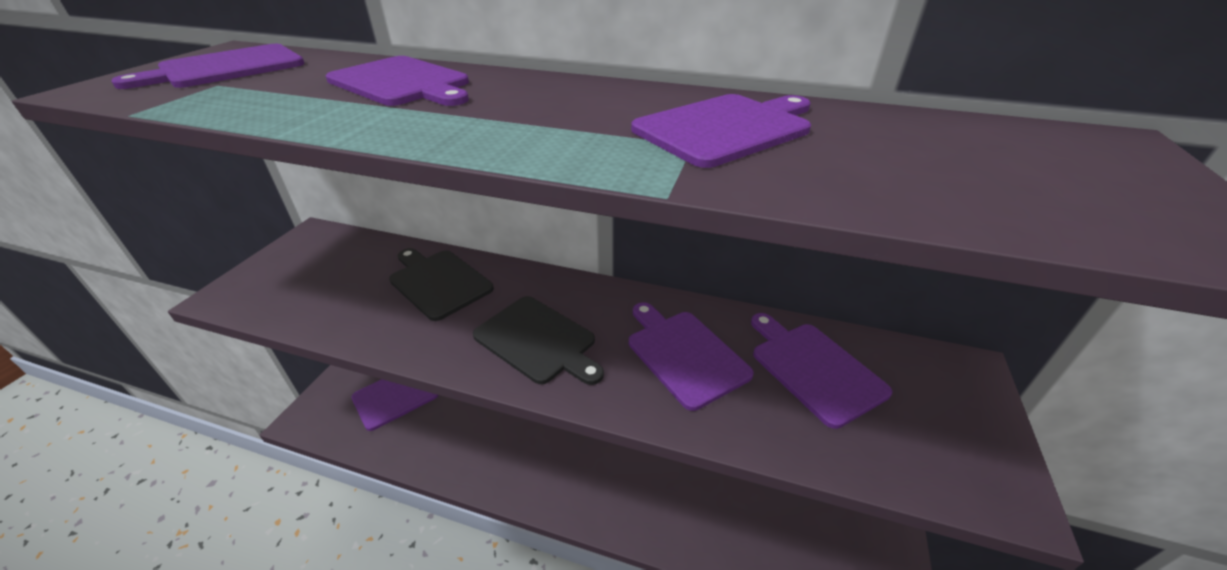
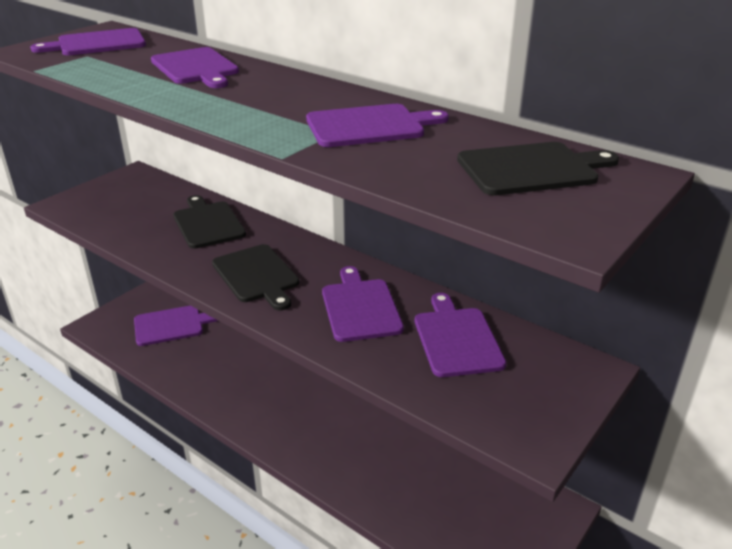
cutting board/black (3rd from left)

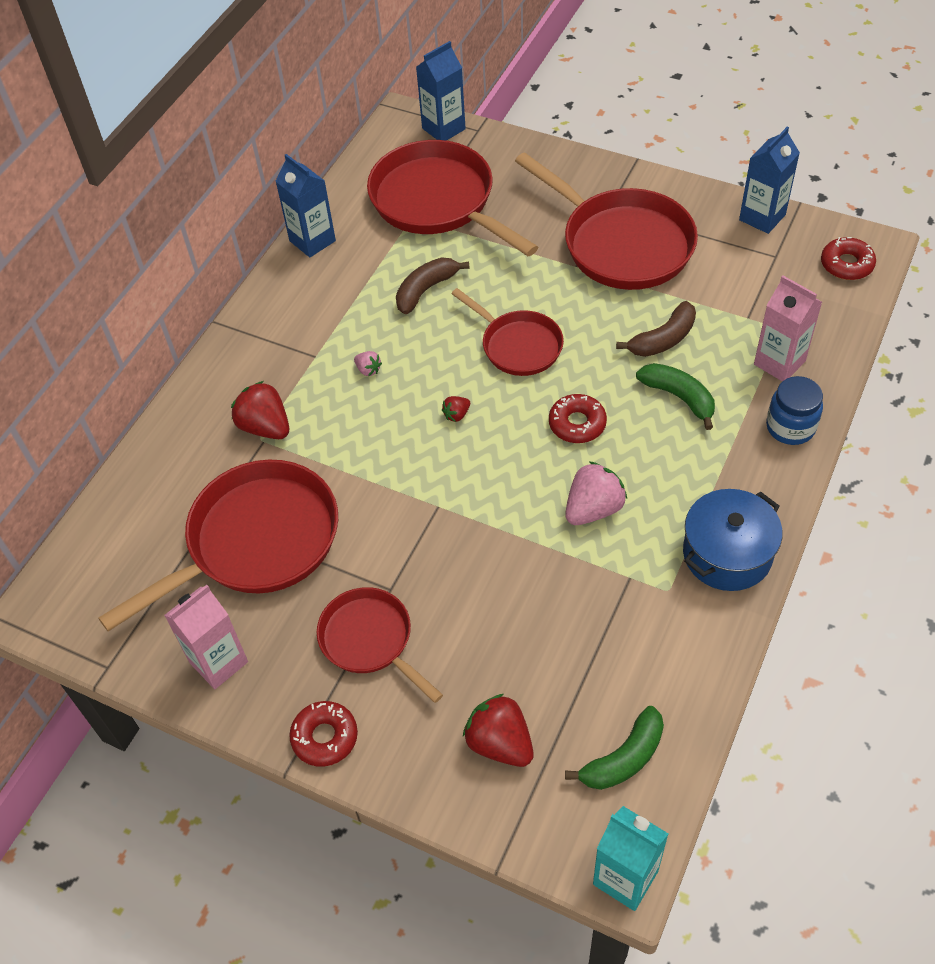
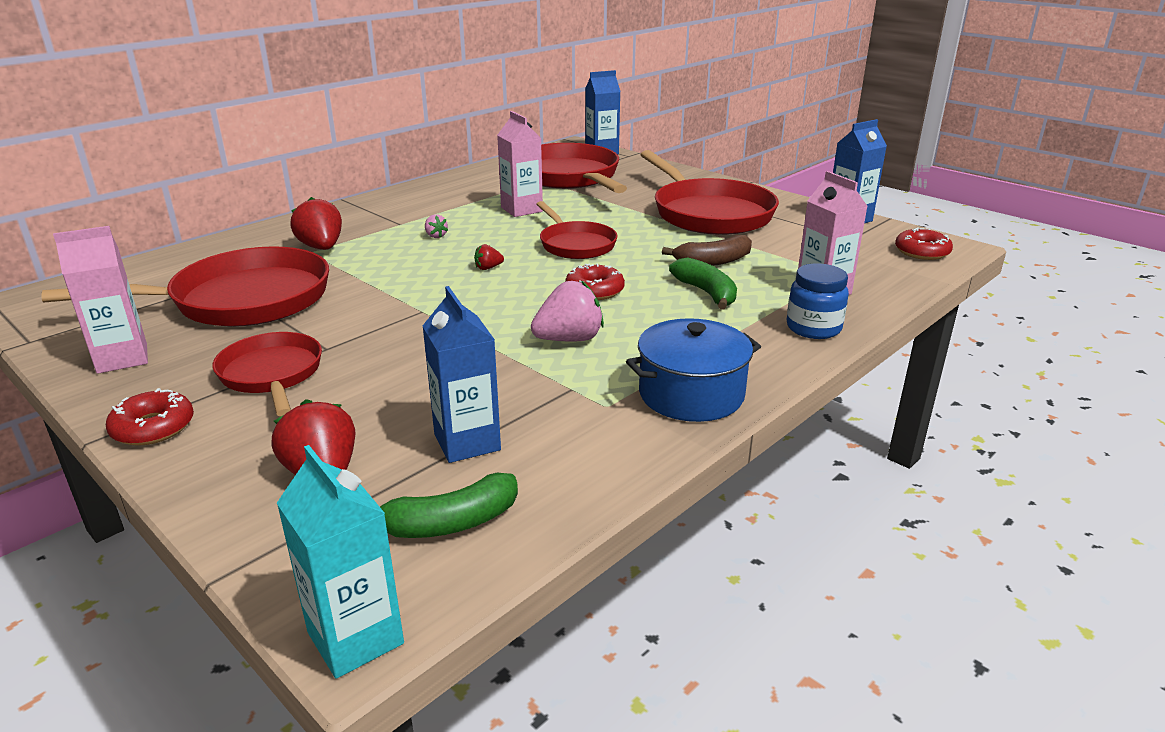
juice carton/royal blue (1st from left); juice carton/pink (2nd from left)

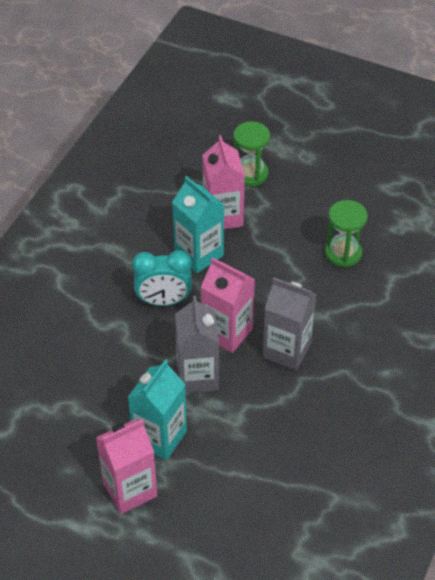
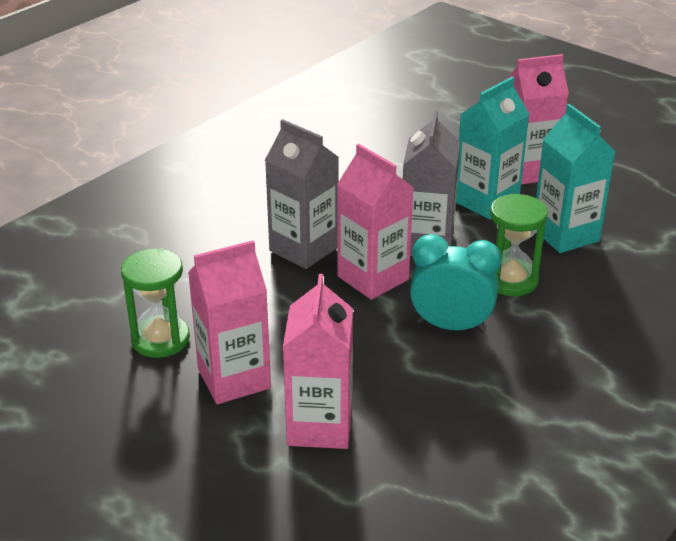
juice carton/teal (2nd from left); sand timer/green (2nd from left); juice carton/pink (1st from left)

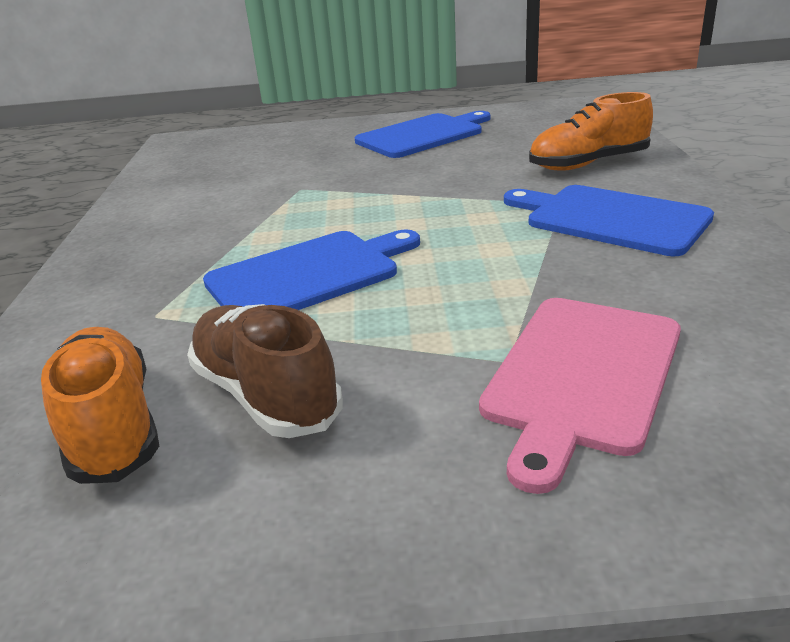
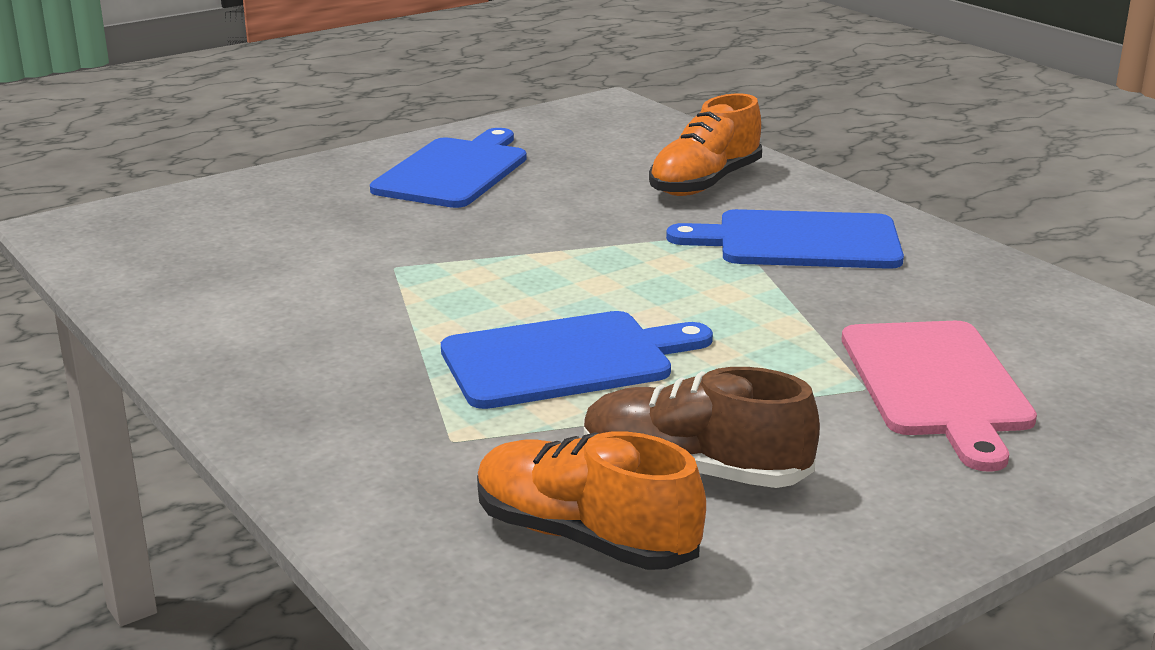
cutting board/royal blue (2nd from left)

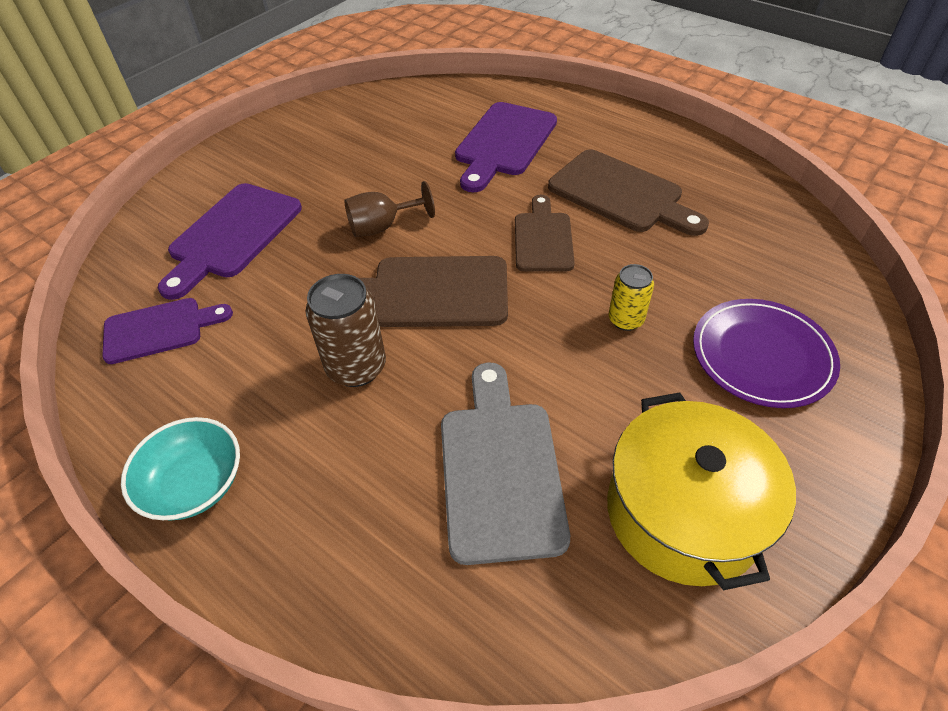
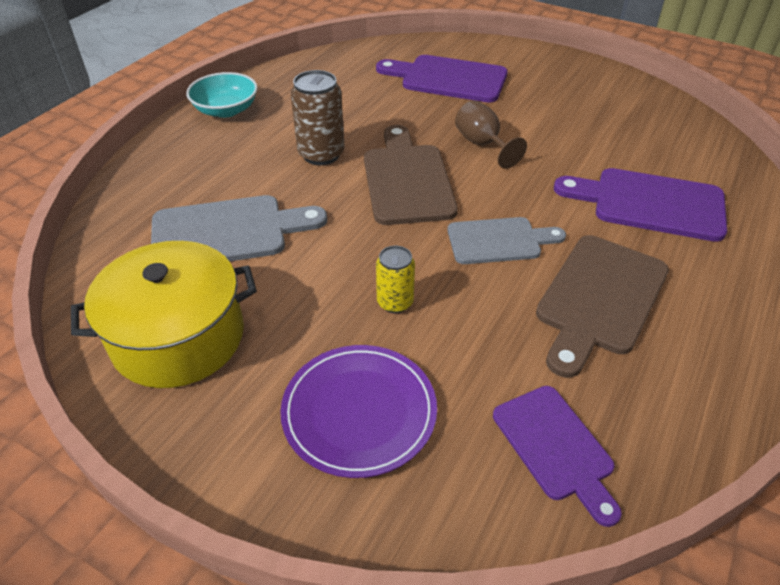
cutting board/royal purple (2nd from left); cutting board/ash-grey (2nd from left)

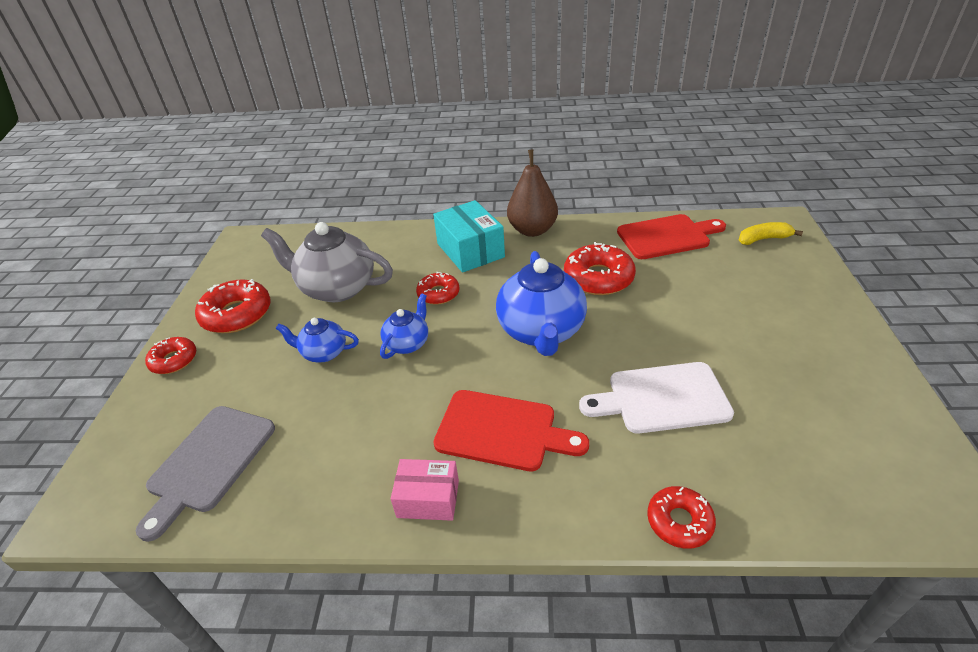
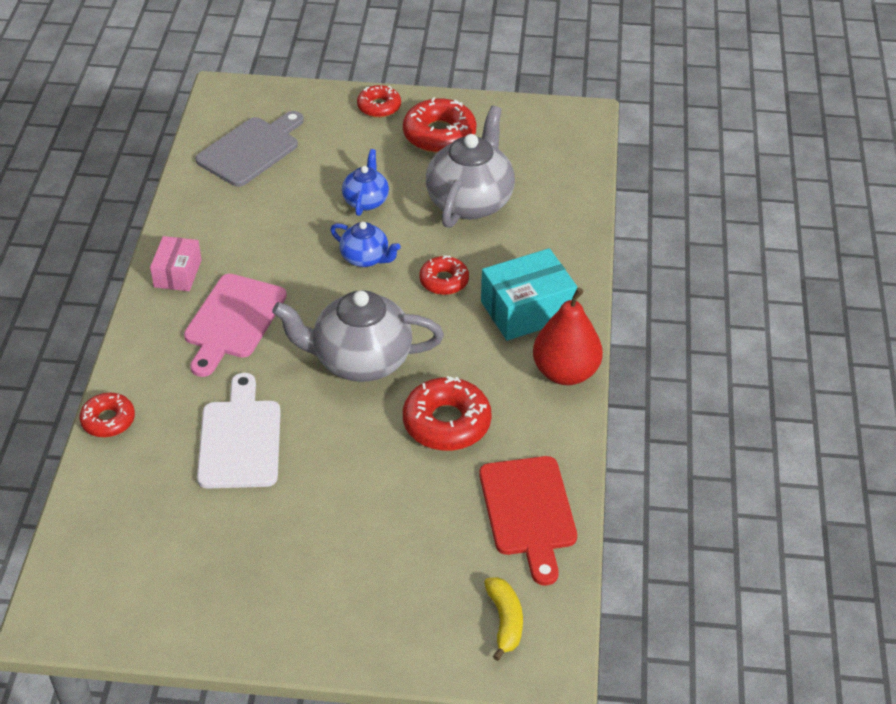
cutting board/ash-grey; cutting board/pink; tea pot/ash-grey (1st from left); toy pear/red

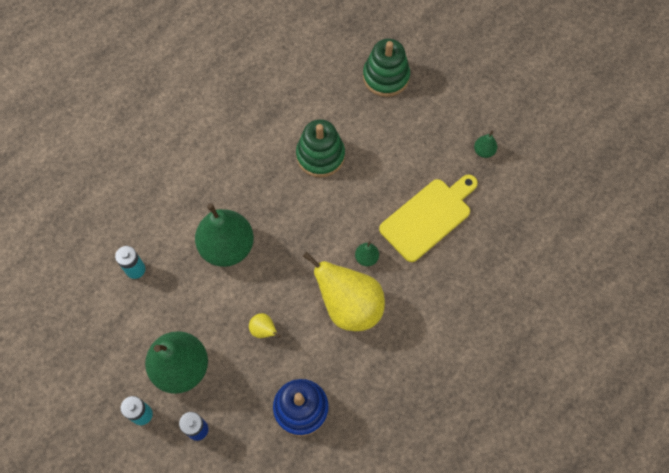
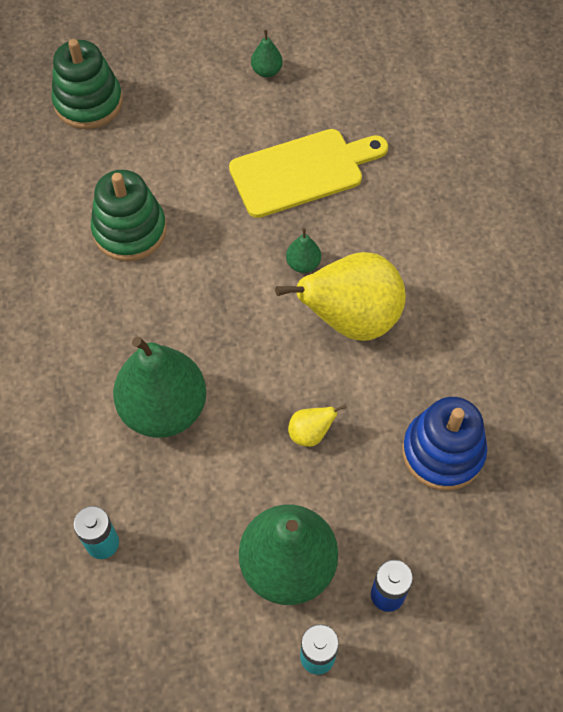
cutting board/golden

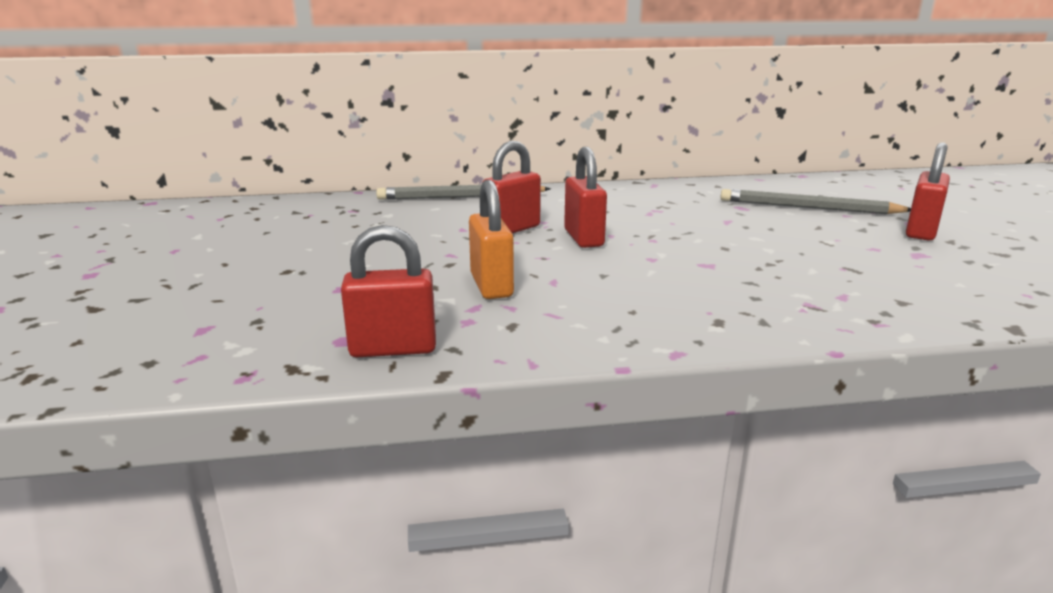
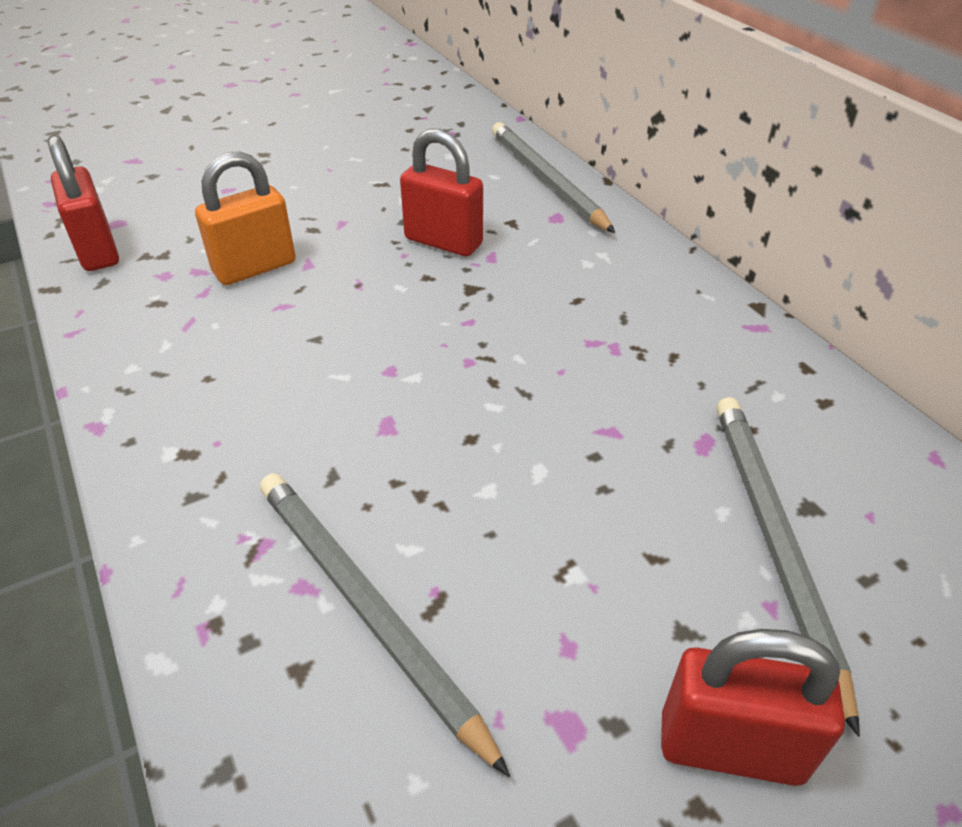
lock/red (3rd from left in the first image); pencil/ash-grey (1st from left)

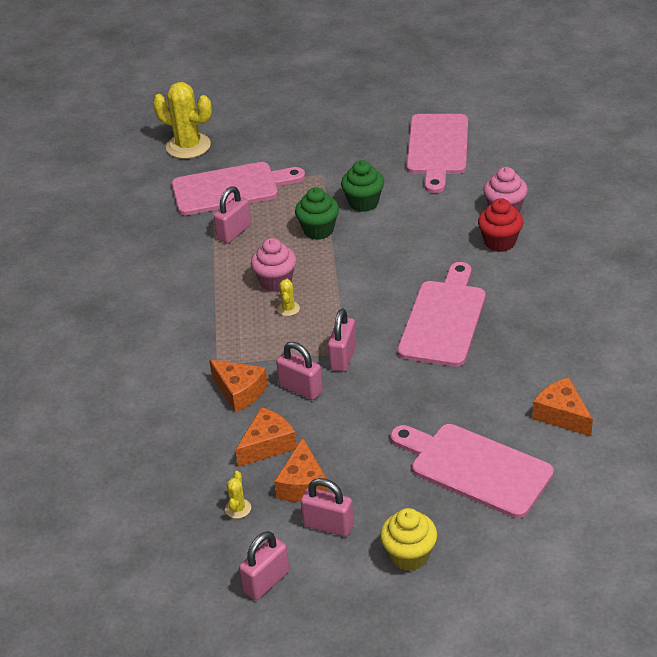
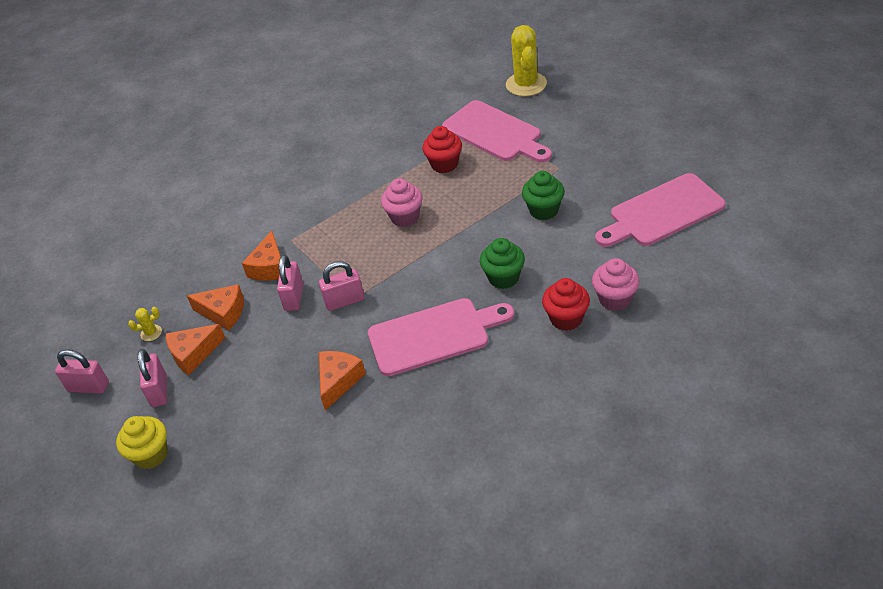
cupcake/red (1st from left); cactus/golden (3rd from left in the first image); cupcake/green (1st from left); cutting board/pink (4th from left in the first image); cheese/orange-coloured (4th from left)

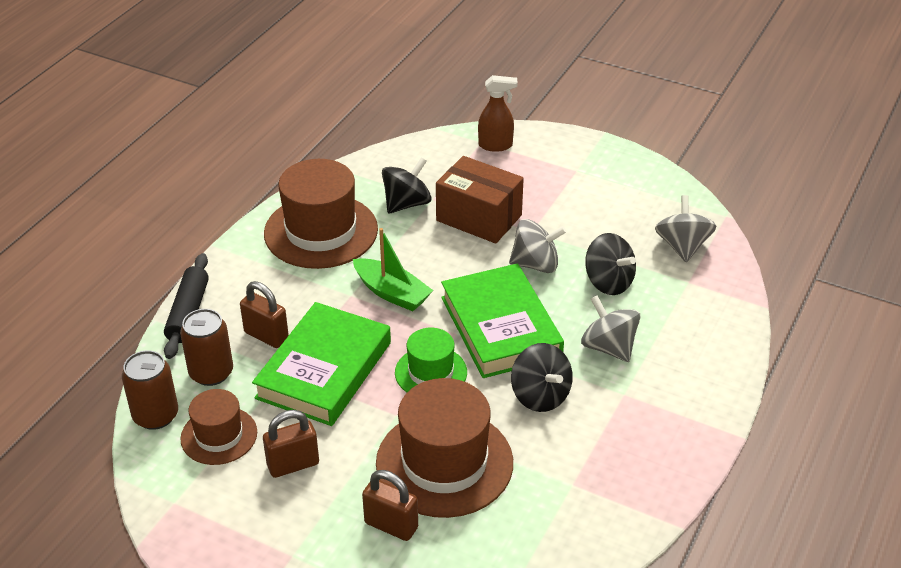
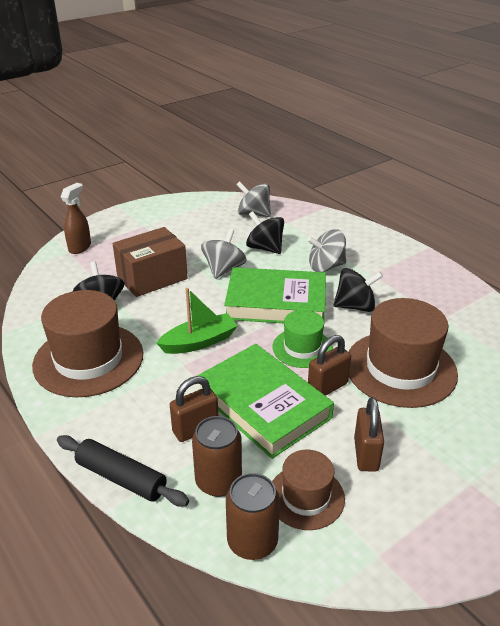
lock/dark brown (2nd from left); toy top/black (2nd from left)

